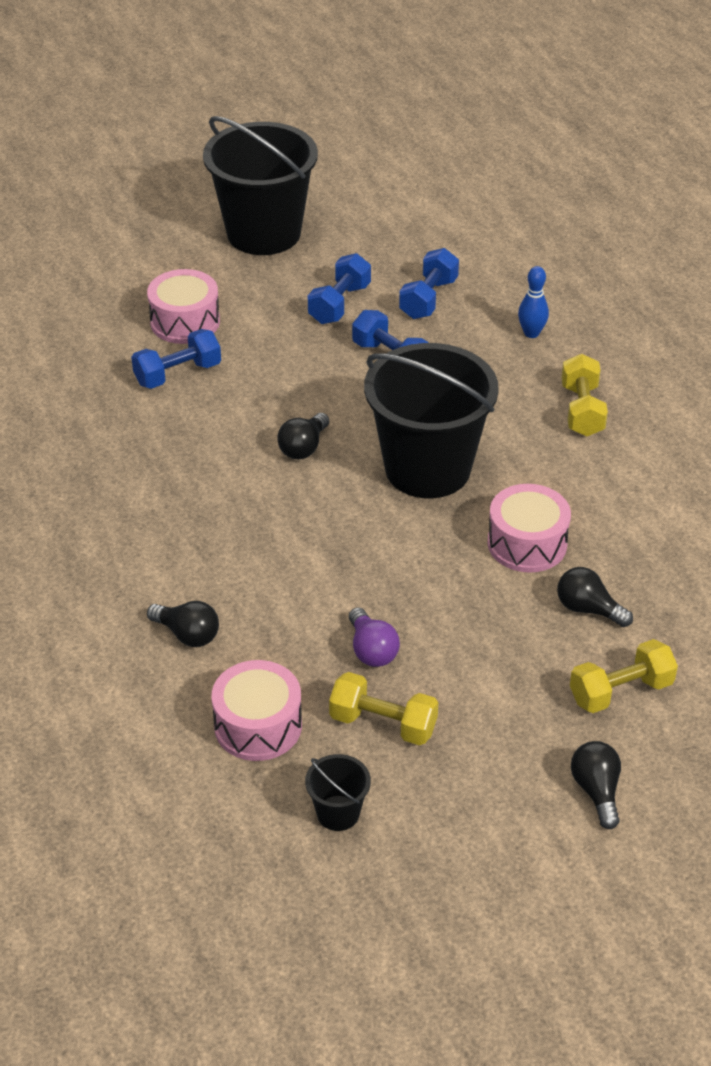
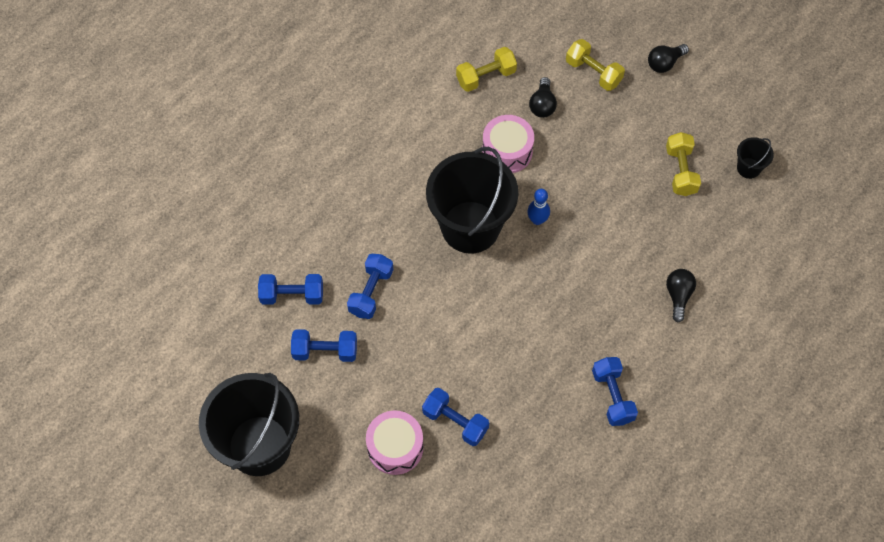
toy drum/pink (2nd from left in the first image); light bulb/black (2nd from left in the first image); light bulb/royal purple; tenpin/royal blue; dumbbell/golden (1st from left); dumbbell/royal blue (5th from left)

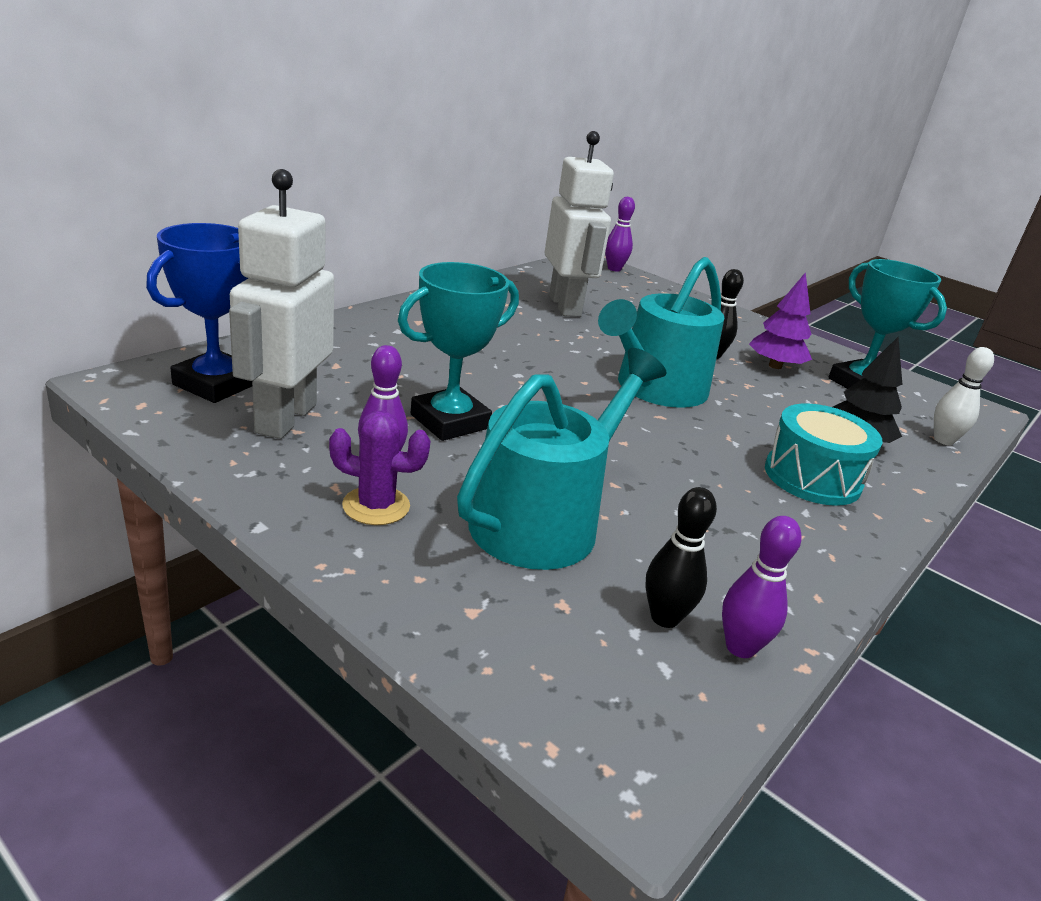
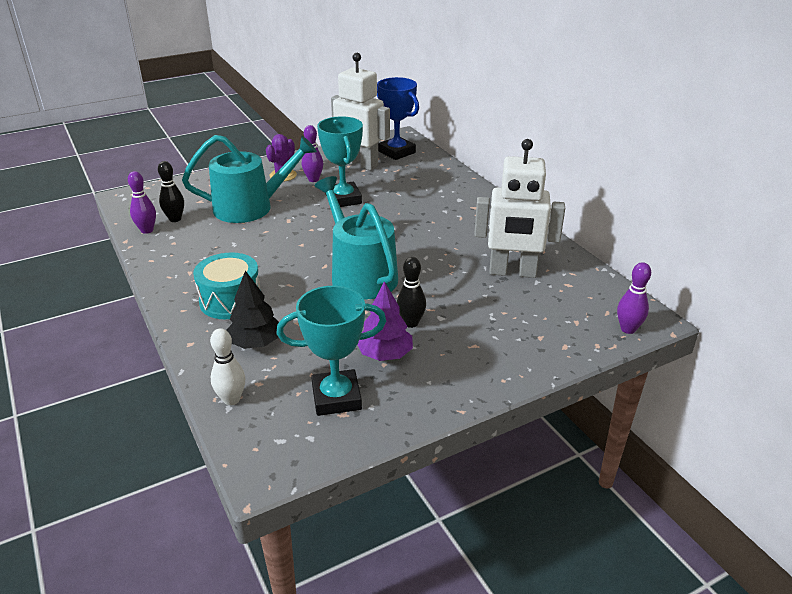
sprinkling can/teal (1st from left)

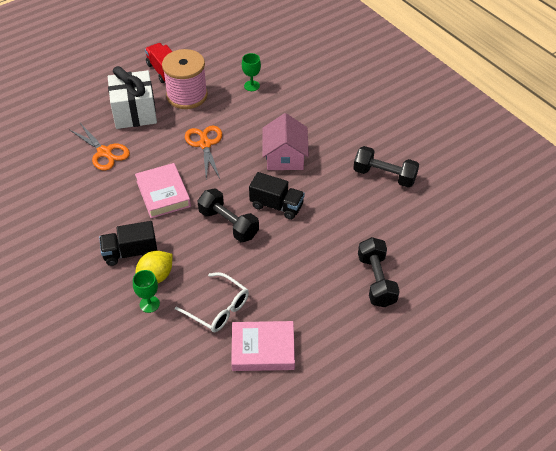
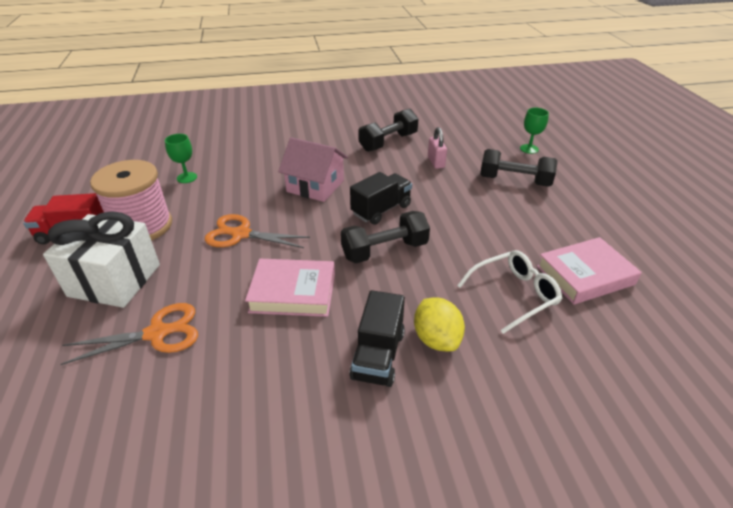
chalice/green (2nd from left); hardcover/pink (2nd from left); lock/pink

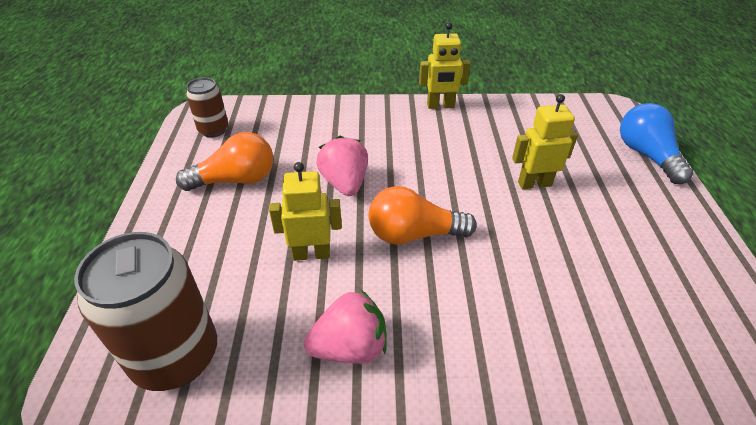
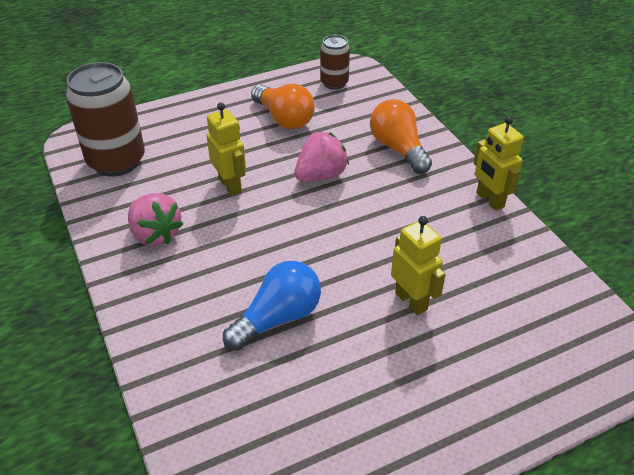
light bulb/orange-coloured (2nd from left); light bulb/royal blue

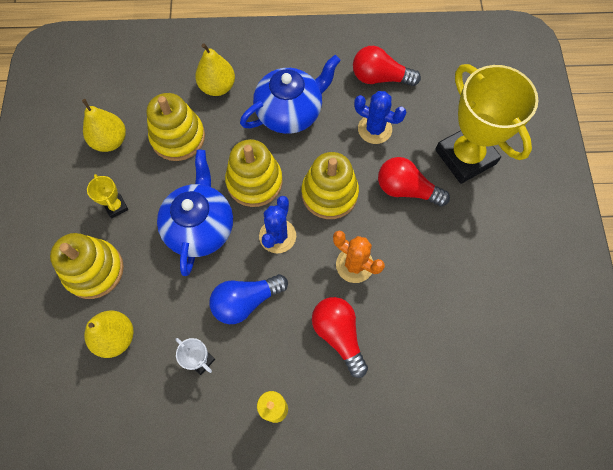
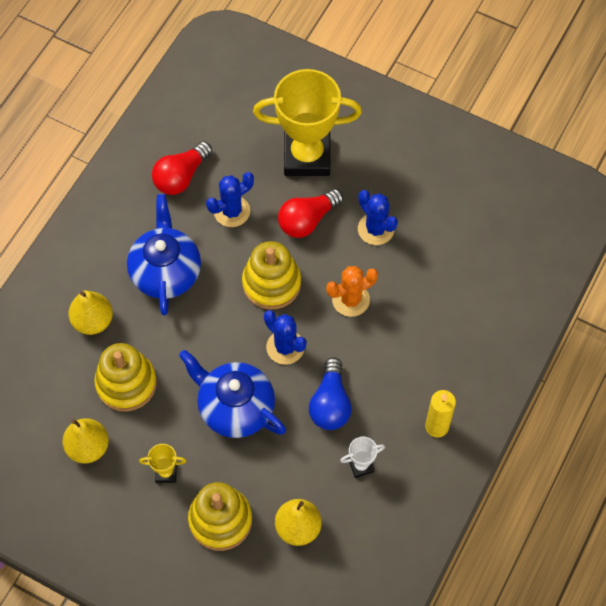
ring stacker/golden (3rd from left in the first image); light bulb/red (1st from left in the first image); cactus/royal blue (3rd from left)

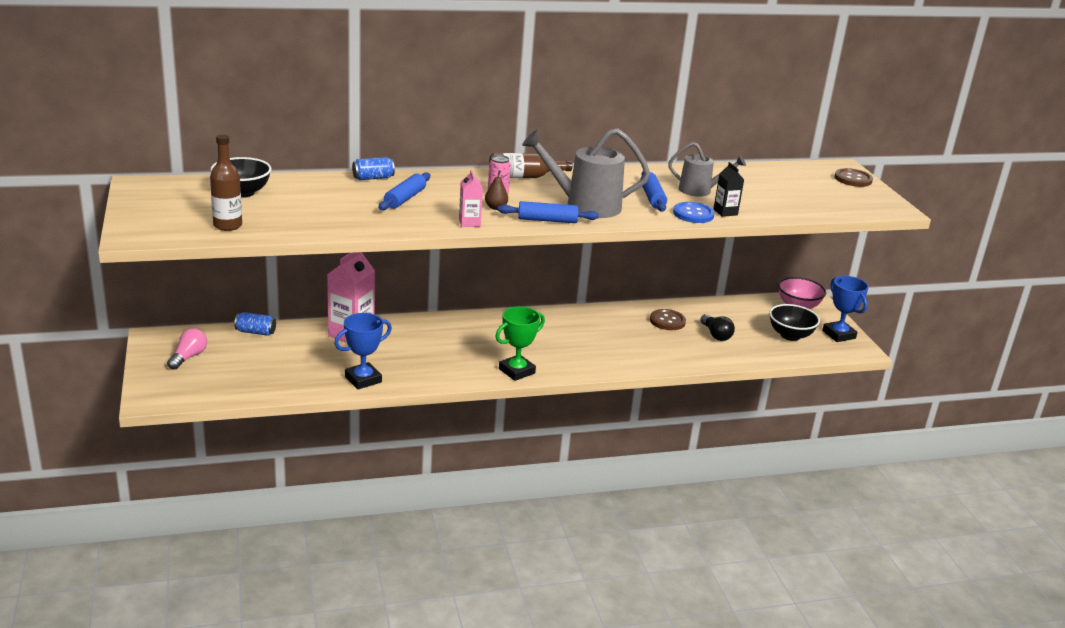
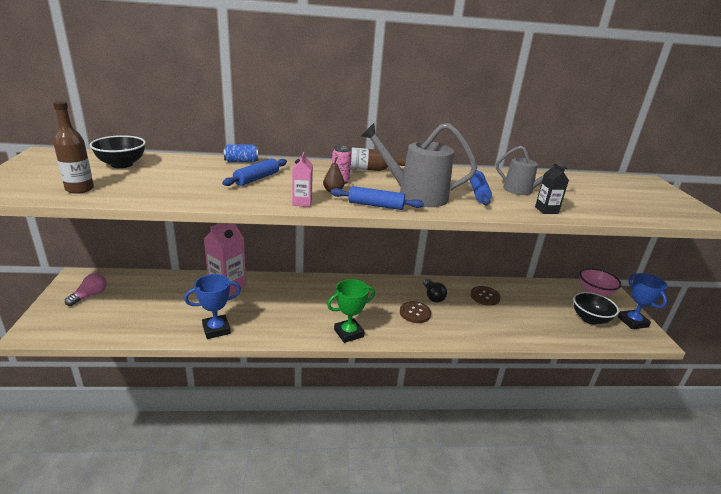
soda can/royal blue (1st from left in the first image); button/royal blue; light bulb/black; button/dark brown (1st from left)

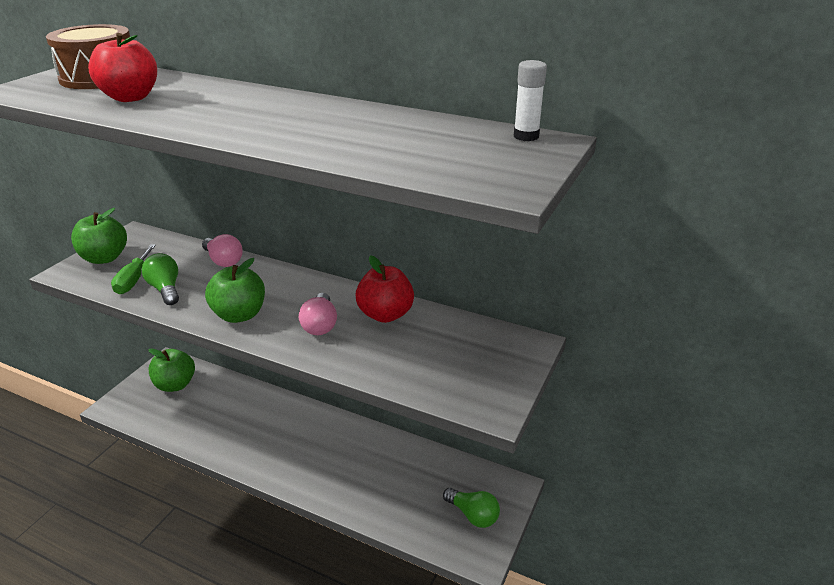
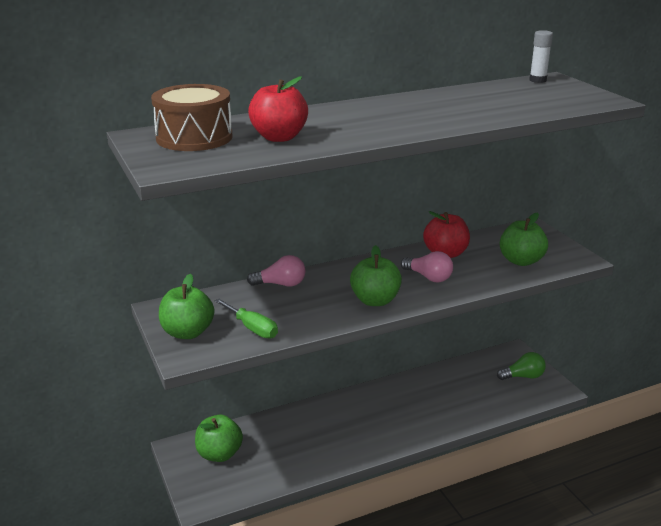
light bulb/green (1st from left in the first image); apple/green (4th from left)

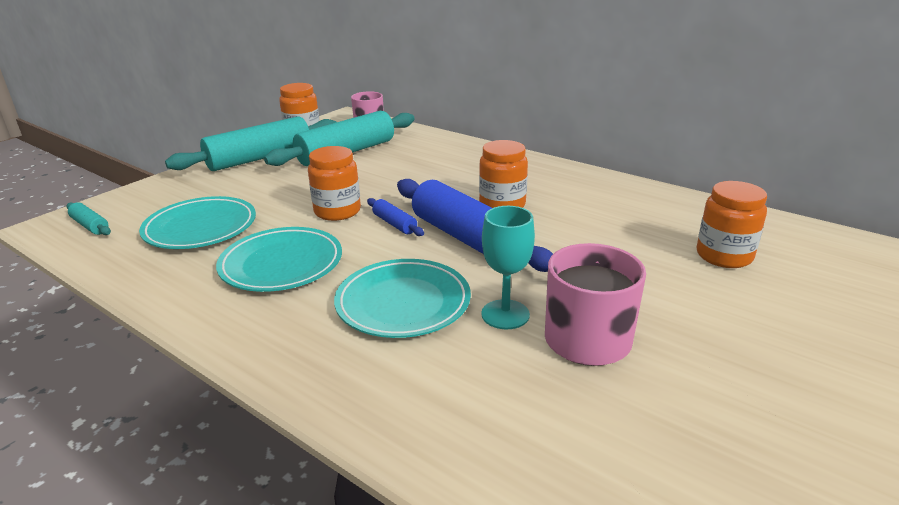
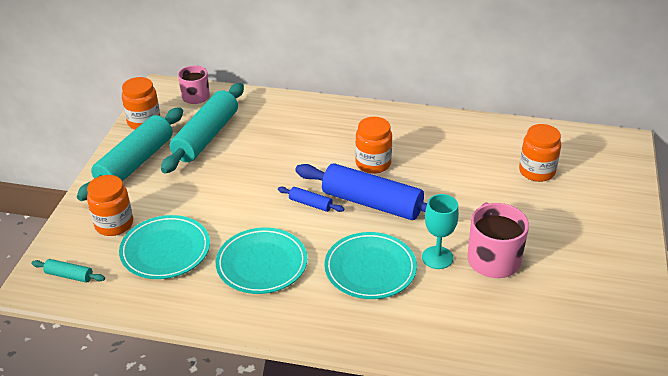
preserve jar/orange-coloured (1st from left)

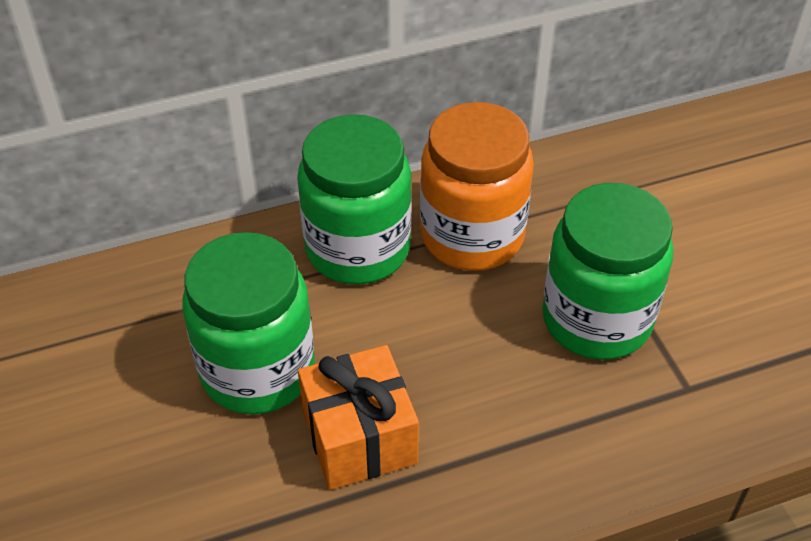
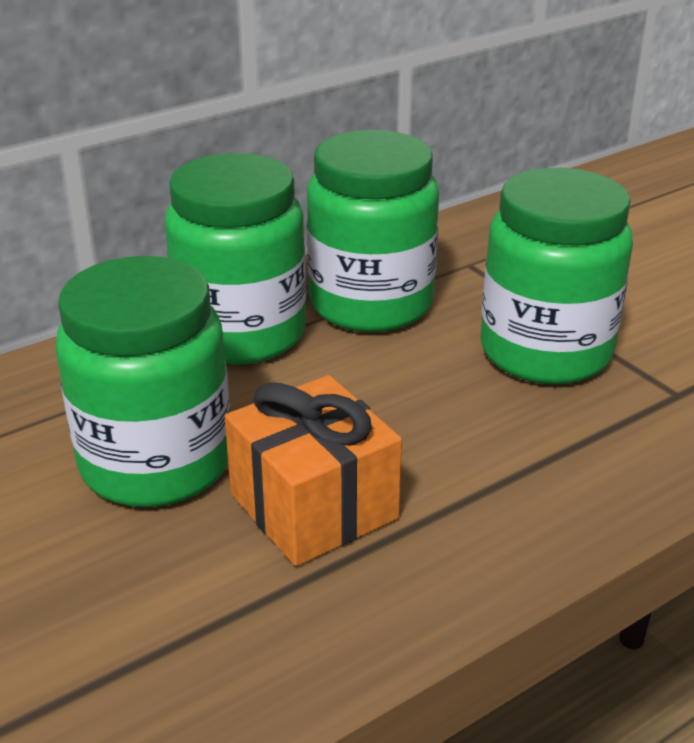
preserve jar/green (3rd from left)

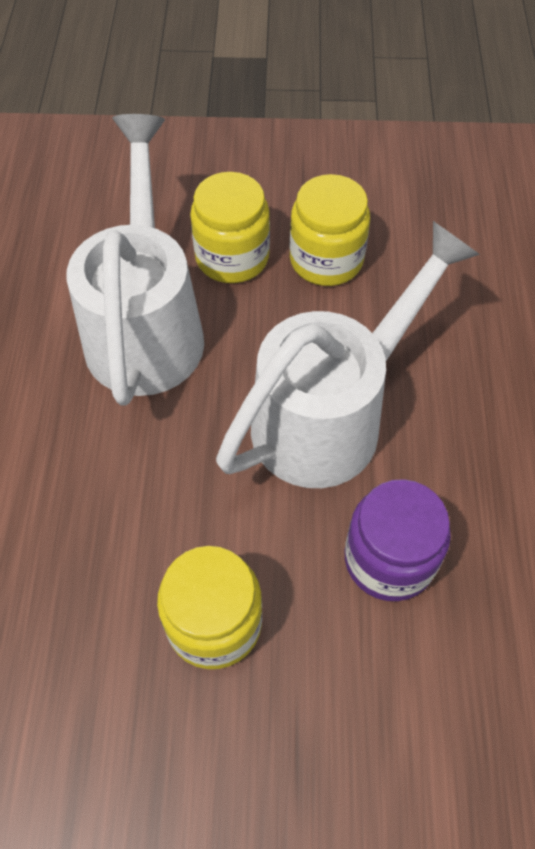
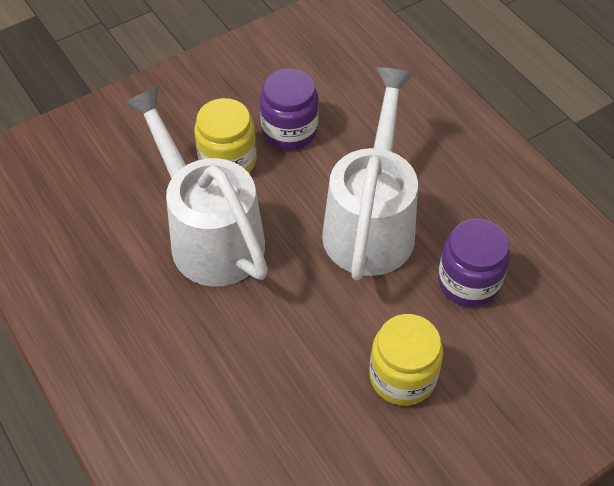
preserve jar/royal purple (1st from left)

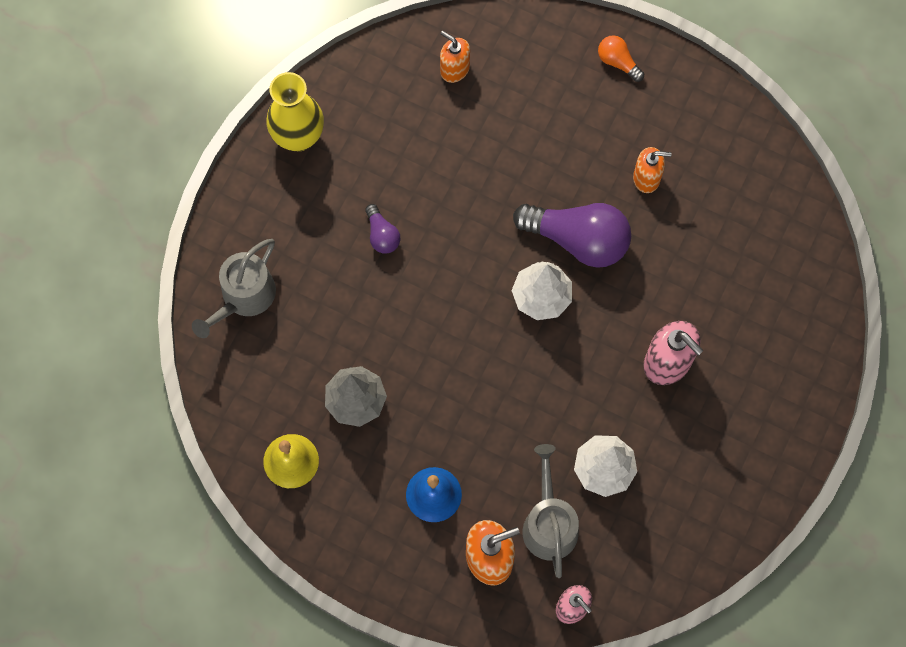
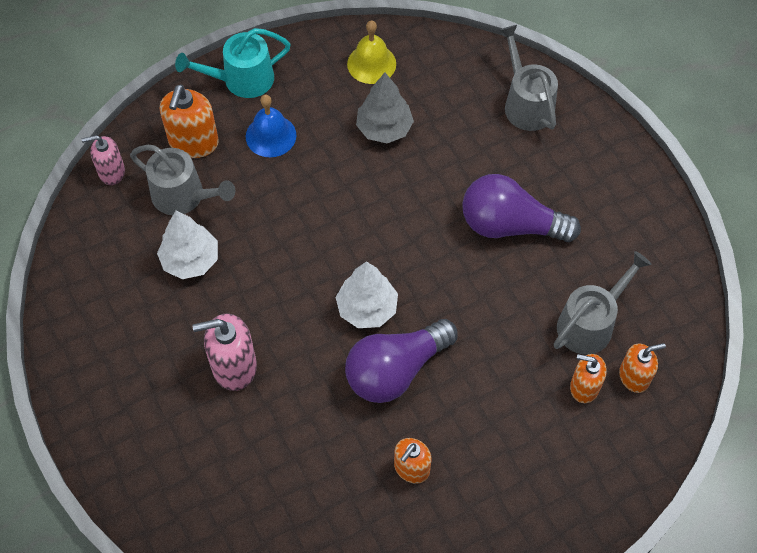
tall vase/golden; light bulb/royal purple (2nd from left); light bulb/orange-coloured; sprinkling can/teal; sprinkling can/ash-grey (3rd from left); pump bottle/orange-coloured (3rd from left)

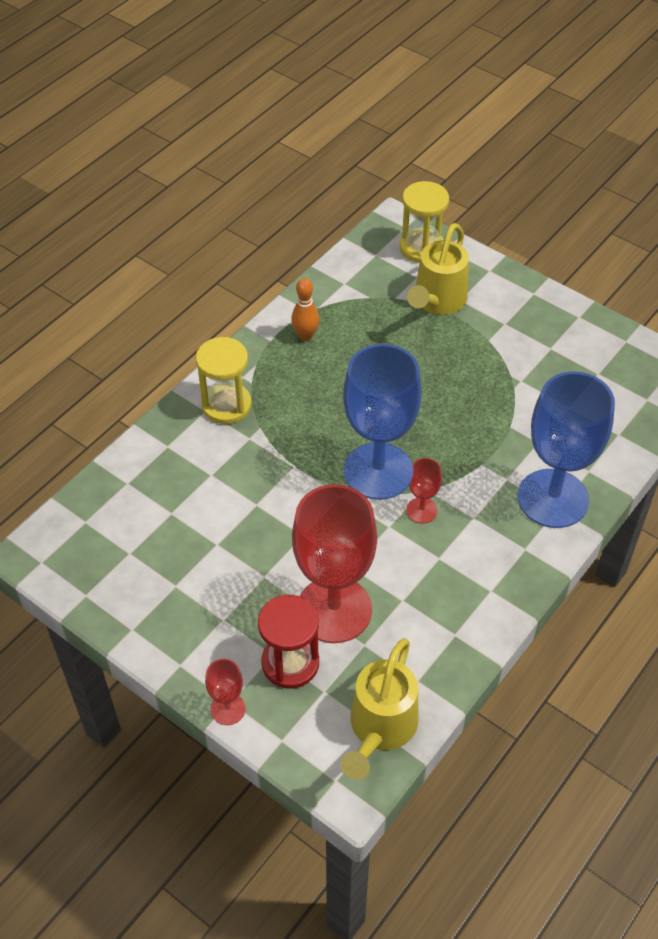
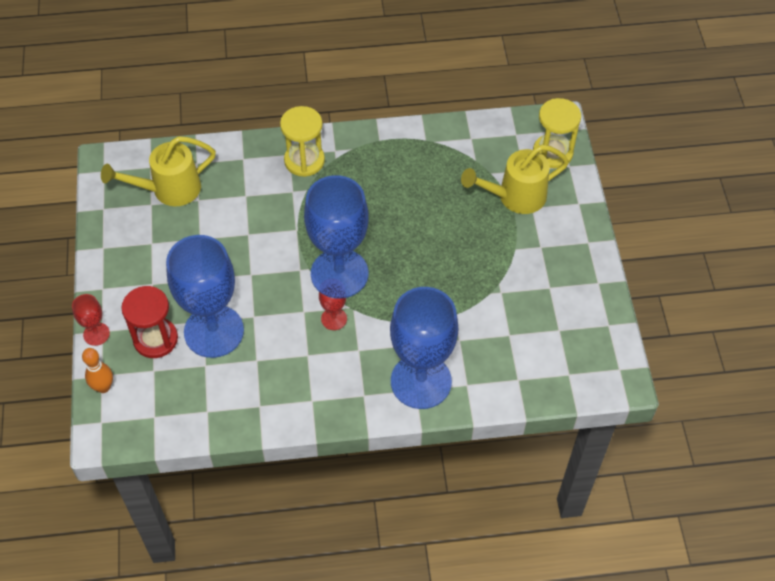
tenpin/orange-coloured; chalice/royal blue (1st from left); sprinkling can/golden (1st from left)

